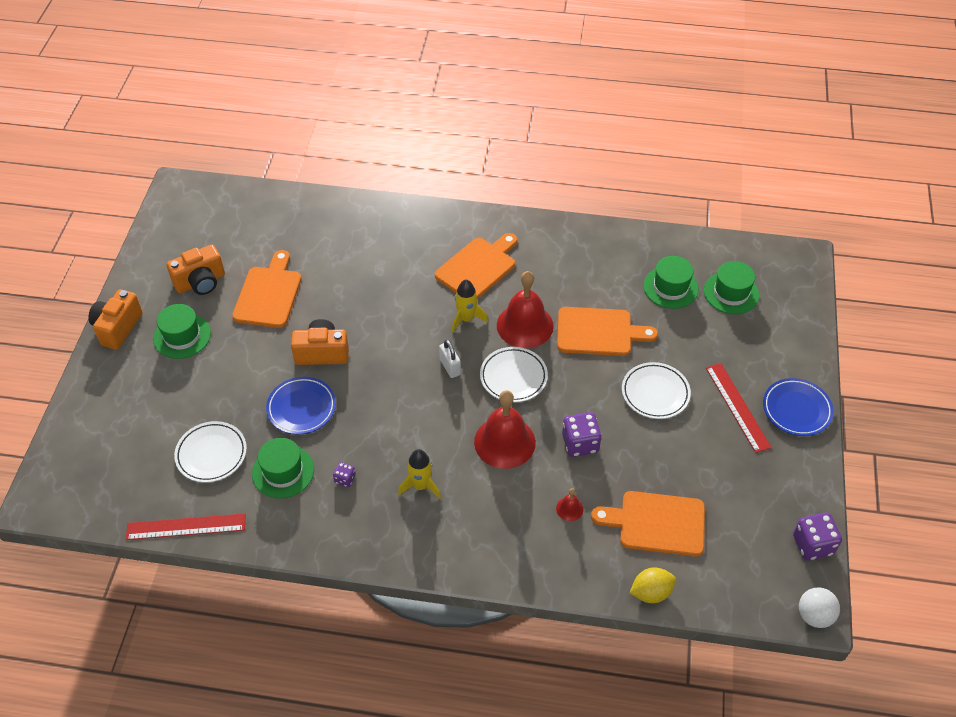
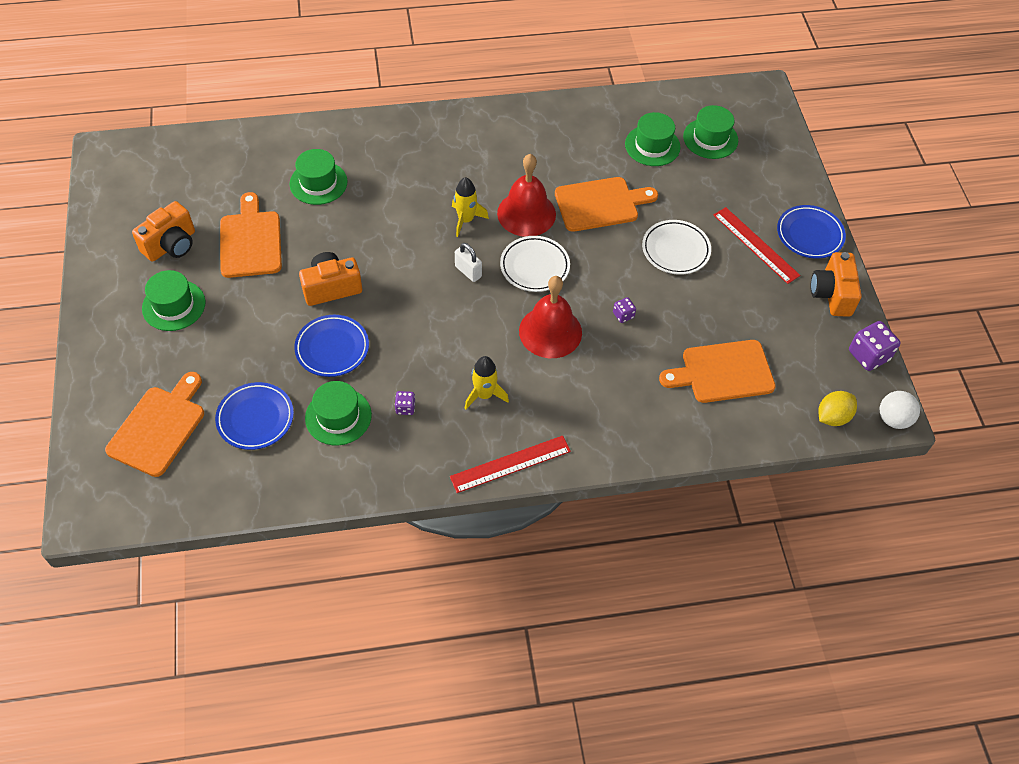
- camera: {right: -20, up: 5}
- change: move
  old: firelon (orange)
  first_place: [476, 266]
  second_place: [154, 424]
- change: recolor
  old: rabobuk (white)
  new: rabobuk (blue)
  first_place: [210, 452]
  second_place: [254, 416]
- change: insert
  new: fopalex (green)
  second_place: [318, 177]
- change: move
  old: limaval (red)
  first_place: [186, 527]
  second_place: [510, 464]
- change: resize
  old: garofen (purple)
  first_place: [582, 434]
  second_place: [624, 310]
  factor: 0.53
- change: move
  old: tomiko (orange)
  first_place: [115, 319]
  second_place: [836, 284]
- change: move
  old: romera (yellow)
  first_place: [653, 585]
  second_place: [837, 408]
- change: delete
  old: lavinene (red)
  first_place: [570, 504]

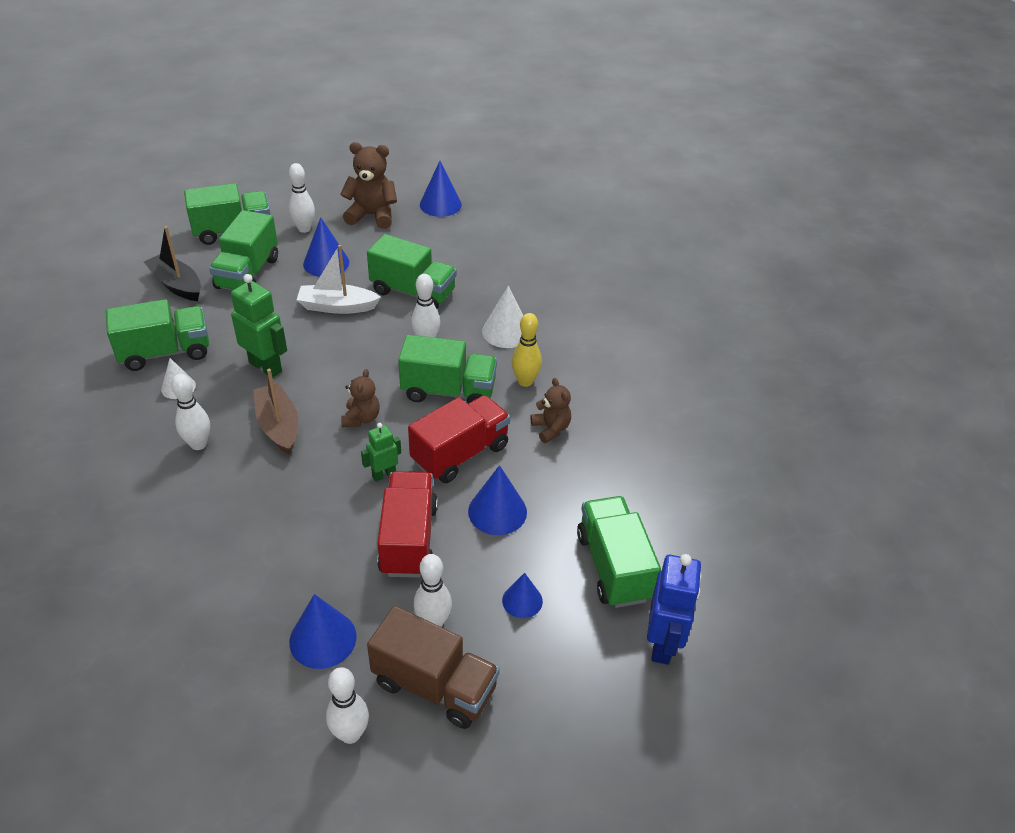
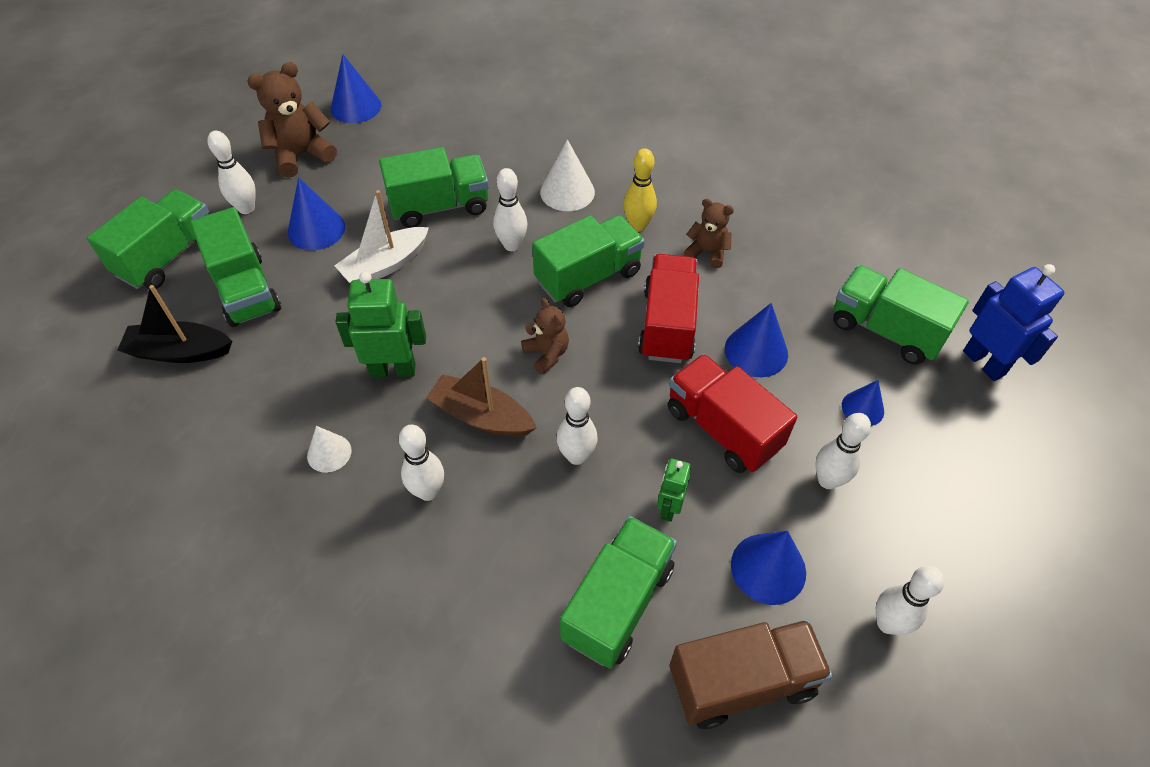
- camera: {right: -40, up: 10}
- change: insert
  new: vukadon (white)
  second_place: [577, 426]
- change: move
  old: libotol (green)
  first_place: [157, 335]
  second_place: [618, 592]
- change: move
  old: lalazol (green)
  first_place: [381, 452]
  second_place: [674, 490]
- change: move
  old: libotol (brown)
  first_place: [433, 667]
  second_place: [751, 674]

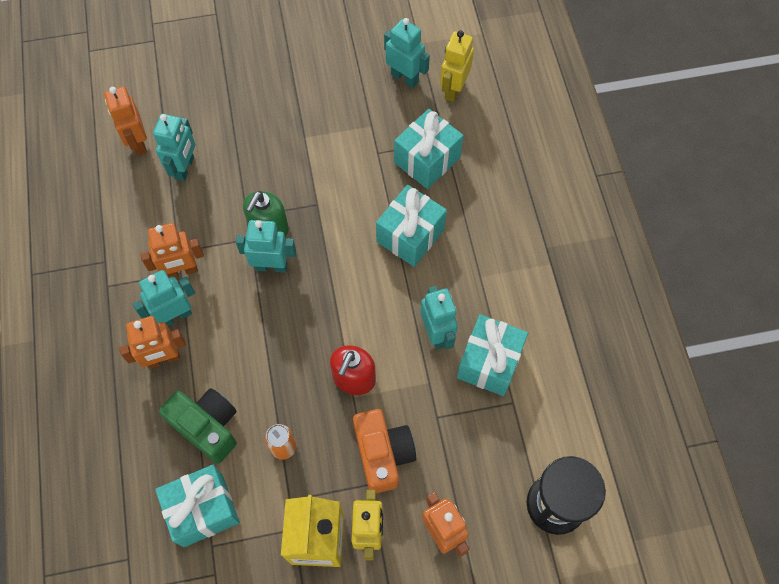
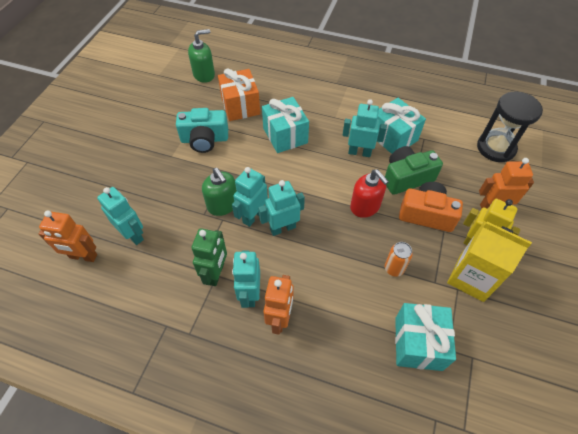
- camera: {right: -60, up: -10}
- change: insert
  new: tomiko (turquoise)
  second_place: [202, 130]
- change: replace
  old: lalazol (yellow)
  new: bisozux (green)
  first_place: [457, 66]
  second_place: [201, 56]
- change: recolor
  old: lalazol (orange)
  new: lalazol (green)
  first_place: [172, 250]
  second_place: [209, 257]
- change: recolor
  old: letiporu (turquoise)
  new: letiporu (orange)
  first_place: [428, 149]
  second_place: [239, 94]
- change: move
  old: lalazol (turquoise)
  first_place: [407, 53]
  second_place: [281, 208]
- change: move
  old: tomiko (green)
  first_place: [198, 426]
  second_place: [414, 170]

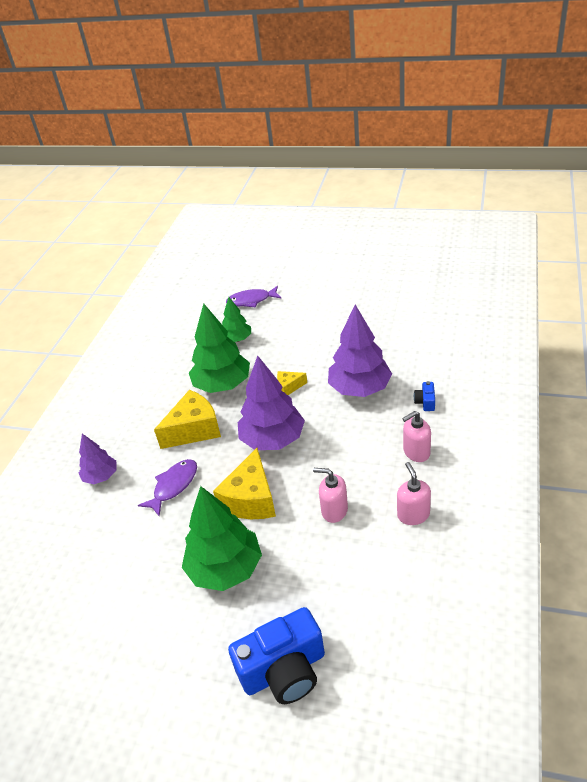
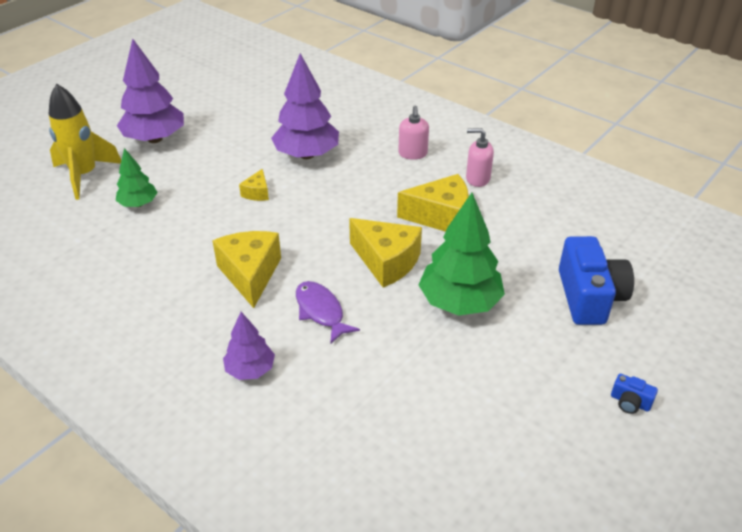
- camera: {right: -70, up: 0}
- change: replace
  old: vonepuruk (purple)
  new: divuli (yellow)
  first_place: [253, 297]
  second_place: [85, 142]
- change: move
  old: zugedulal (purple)
  first_place: [271, 403]
  second_place: [150, 91]
- change: replace
  old: bisozux (pink)
  new: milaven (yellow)
  first_place: [330, 495]
  second_place: [433, 203]
- change: move
  old: tomiko (blue)
  first_place: [424, 396]
  second_place: [634, 394]
- change: delete
  old: zugedulal (green)
  first_place: [219, 348]

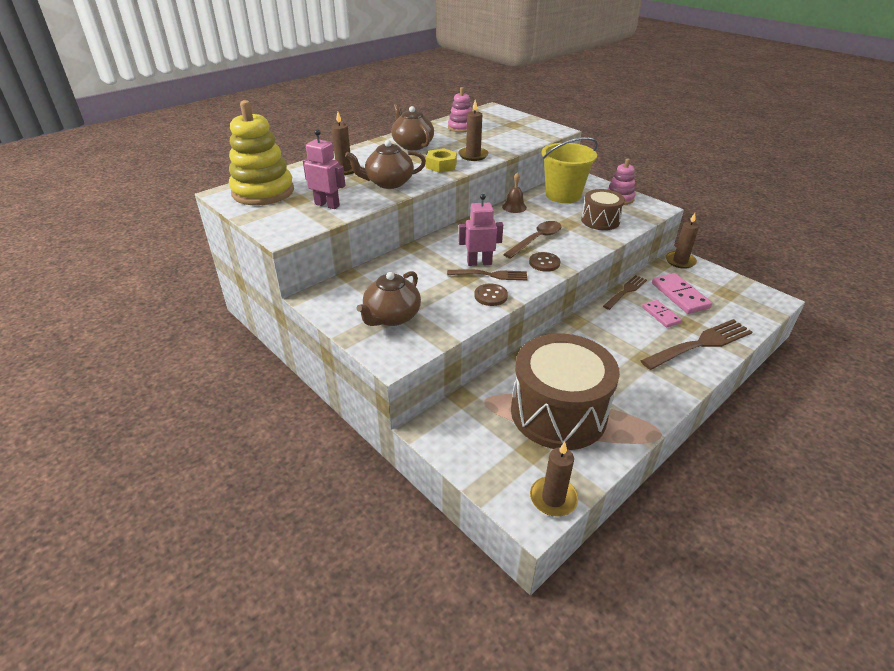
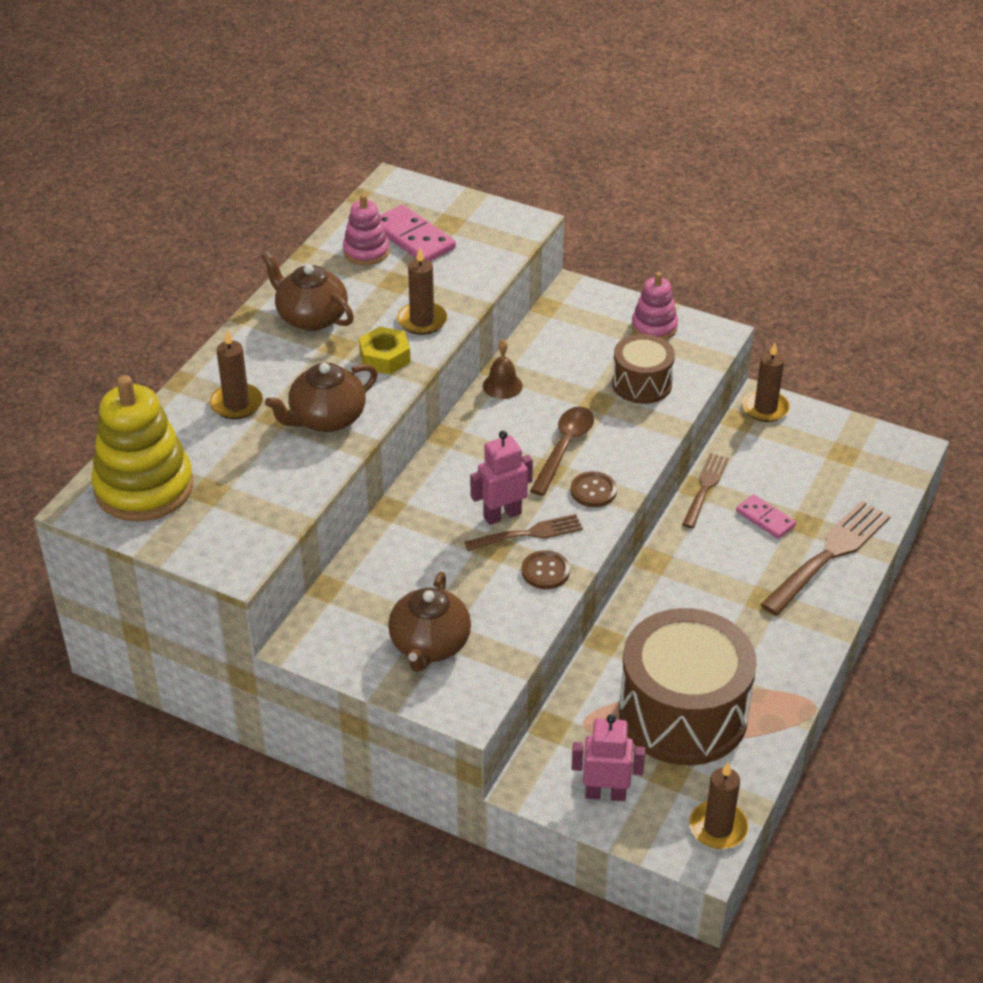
- camera: {right: -20, up: 5}
- change: move
  old: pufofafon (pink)
  first_place: [682, 293]
  second_place: [418, 233]
- change: move
  old: lalazol (pink)
  first_place: [324, 169]
  second_place: [608, 757]
- change: delete
  old: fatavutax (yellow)
  first_place: [569, 170]

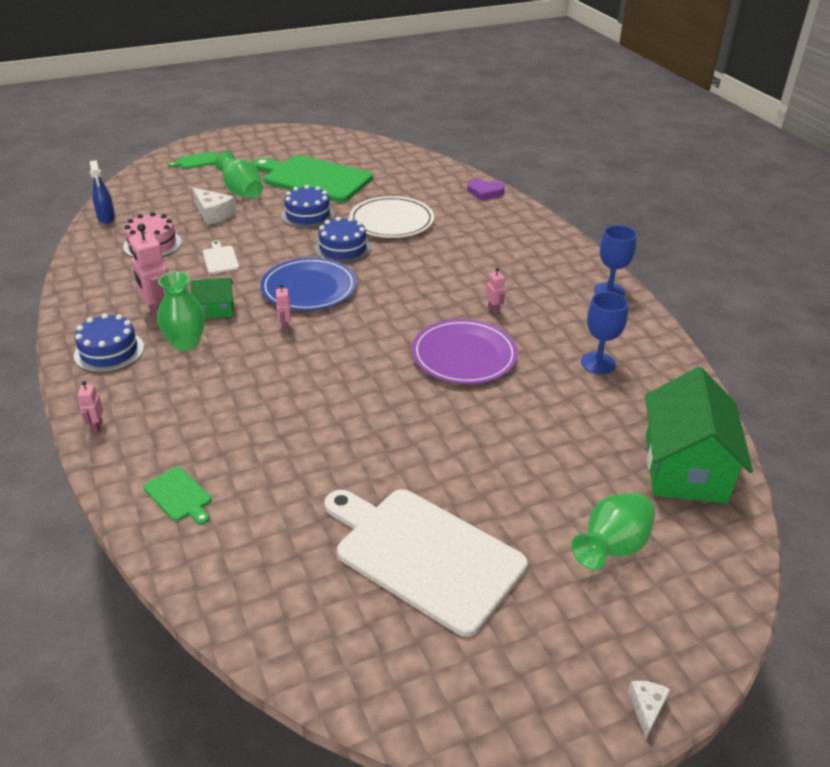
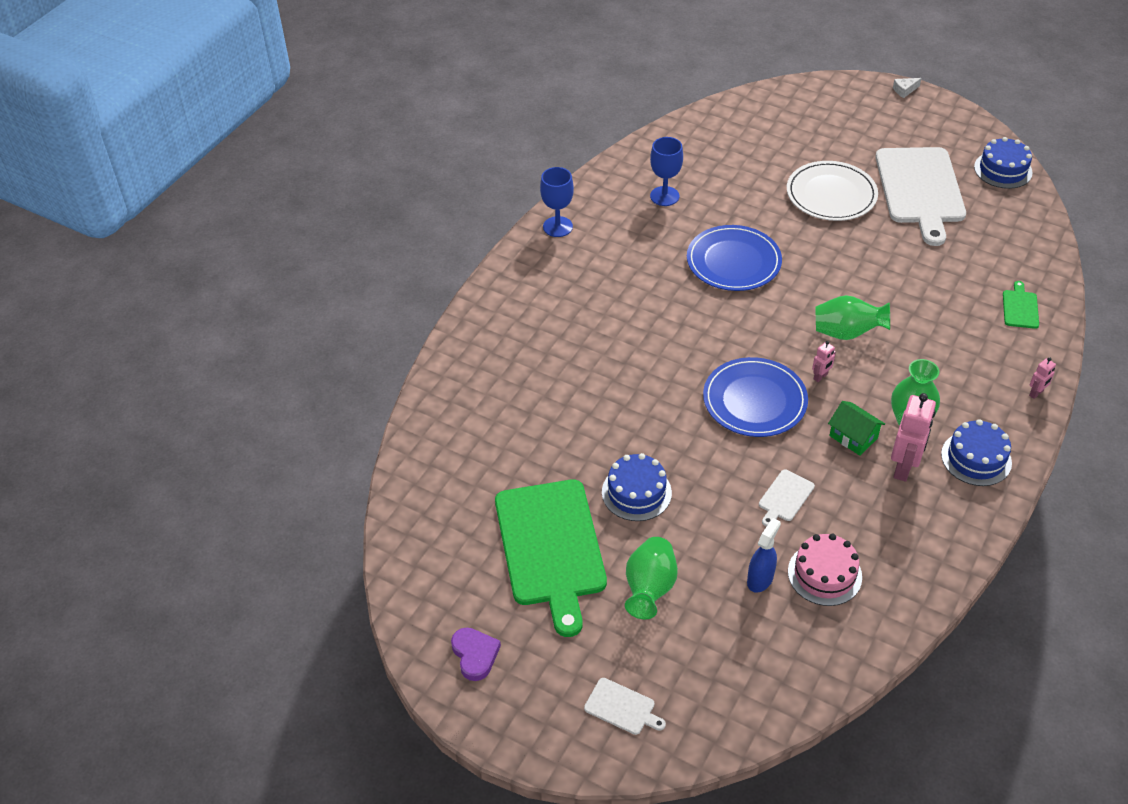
- camera: {right: -125, up: 10}
- change: move
  old: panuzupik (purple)
  first_place: [486, 189]
  second_place: [476, 654]
- change: recolor
  old: firelon (green)
  new: firelon (white)
  first_place: [192, 160]
  second_place: [625, 706]
- change: recolor
  old: rabobuk (purple)
  new: rabobuk (blue)
  first_place: [465, 351]
  second_place: [734, 258]
- change: move
  old: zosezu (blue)
  first_place: [102, 192]
  second_place: [764, 555]
- change: move
  old: rabobuk (white)
  first_place: [392, 217]
  second_place: [832, 191]
- change: move
  old: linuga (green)
  first_place: [613, 531]
  second_place: [853, 317]
- change: move
  old: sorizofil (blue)
  first_place: [343, 240]
  second_place: [1003, 163]
- change: delete
  old: milaven (white)
  first_place: [214, 206]
- change: delete
  old: lalazol (pink)
  first_place: [495, 291]
- change: delete
  old: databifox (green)
  first_place: [699, 435]

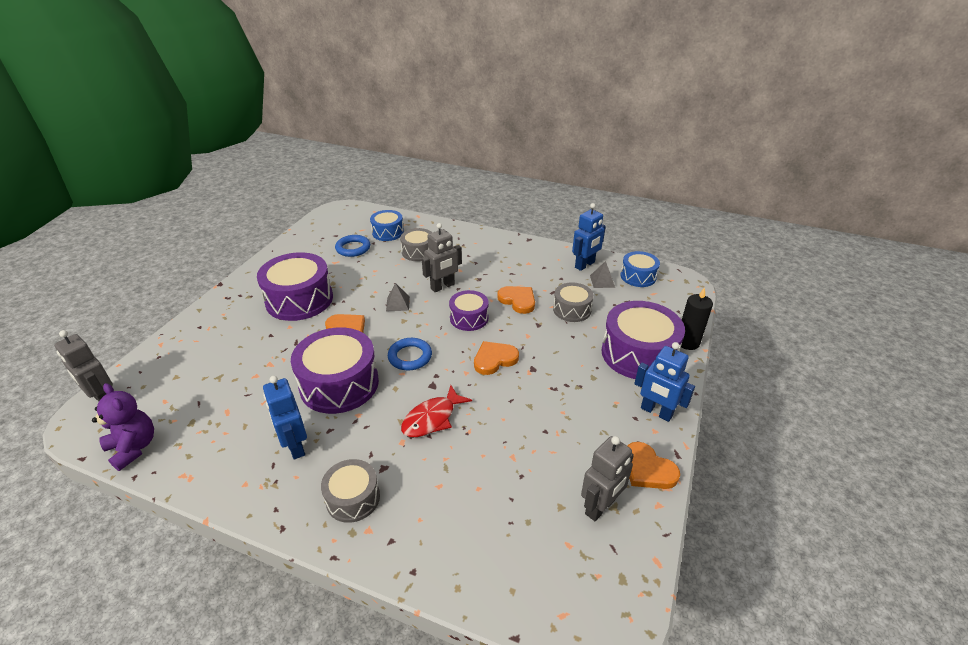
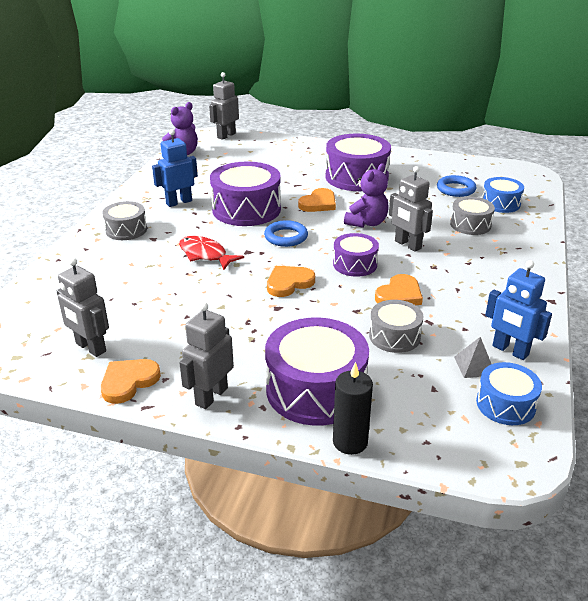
- camera: {right: 85, up: -5}
- change: recolor
  old: lalazol (blue)
  new: lalazol (grey)
  first_place: [664, 382]
  second_place: [206, 355]
- change: rotate
  old: panuzupik (orange)
  first_place: [496, 358]
  second_place: [291, 281]
  degrees: -90
- change: replace
  old: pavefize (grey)
  new: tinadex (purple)
  first_place: [398, 297]
  second_place: [366, 195]

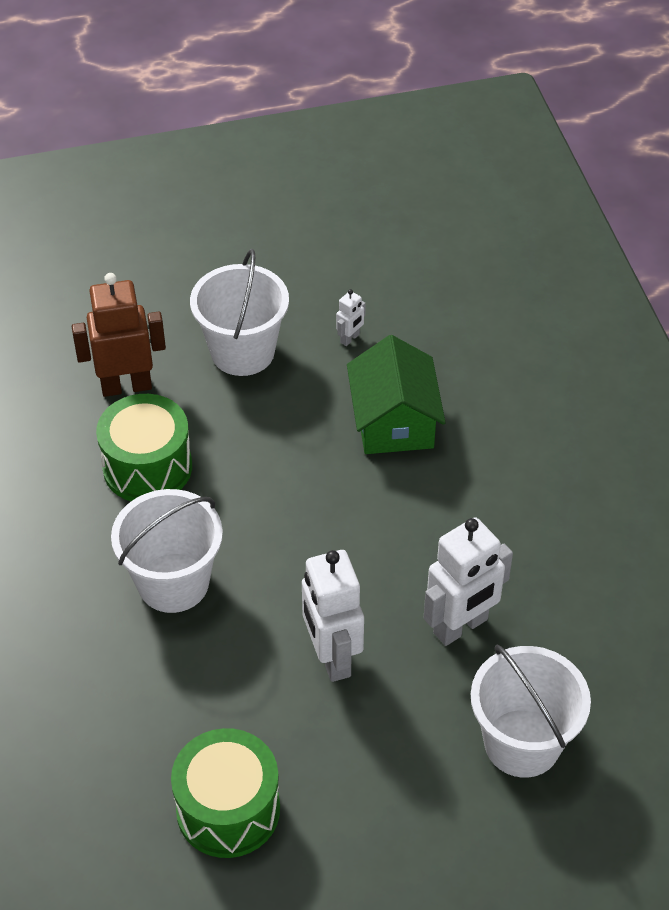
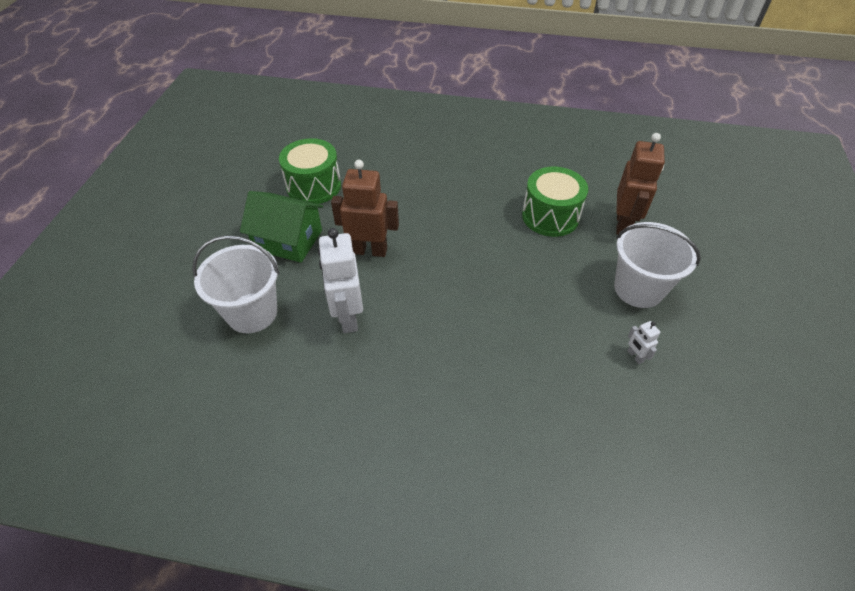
- camera: {right: 115, up: 0}
- change: move
  old: databifox (green)
  first_place: [396, 394]
  second_place: [281, 227]
- change: recolor
  old: lalazol (white)
  new: lalazol (brown)
  first_place: [333, 616]
  second_place: [365, 208]
- change: delete
  old: fatavutax (white)
  first_place: [167, 551]

